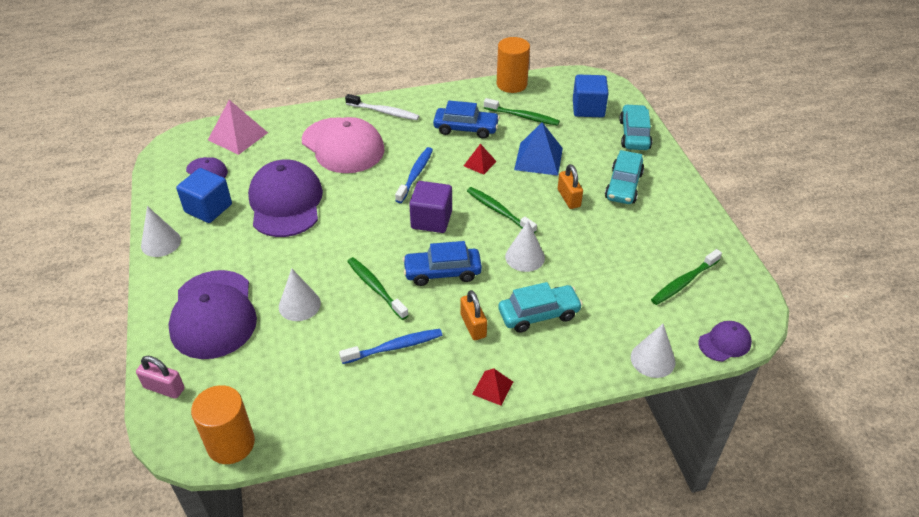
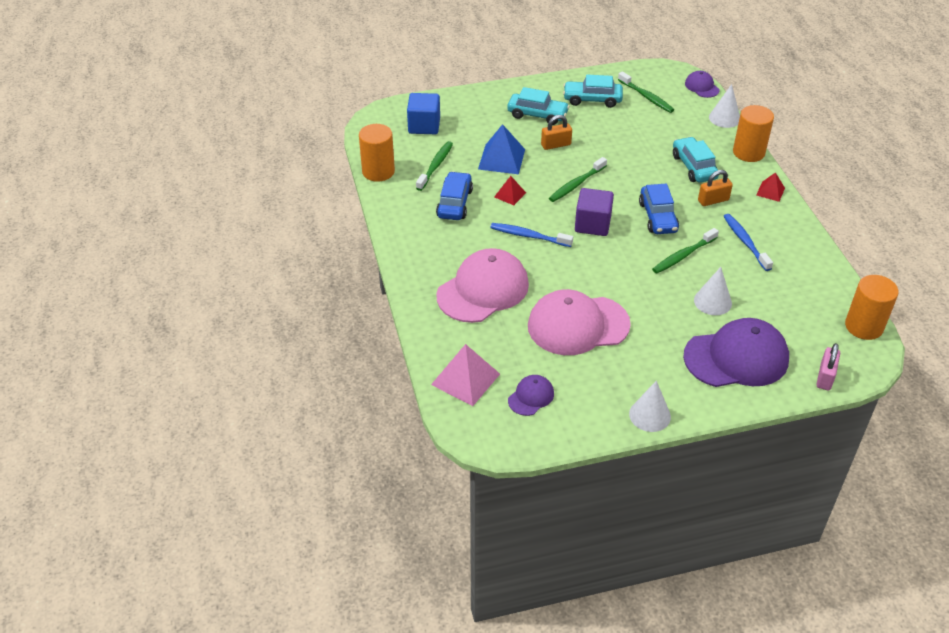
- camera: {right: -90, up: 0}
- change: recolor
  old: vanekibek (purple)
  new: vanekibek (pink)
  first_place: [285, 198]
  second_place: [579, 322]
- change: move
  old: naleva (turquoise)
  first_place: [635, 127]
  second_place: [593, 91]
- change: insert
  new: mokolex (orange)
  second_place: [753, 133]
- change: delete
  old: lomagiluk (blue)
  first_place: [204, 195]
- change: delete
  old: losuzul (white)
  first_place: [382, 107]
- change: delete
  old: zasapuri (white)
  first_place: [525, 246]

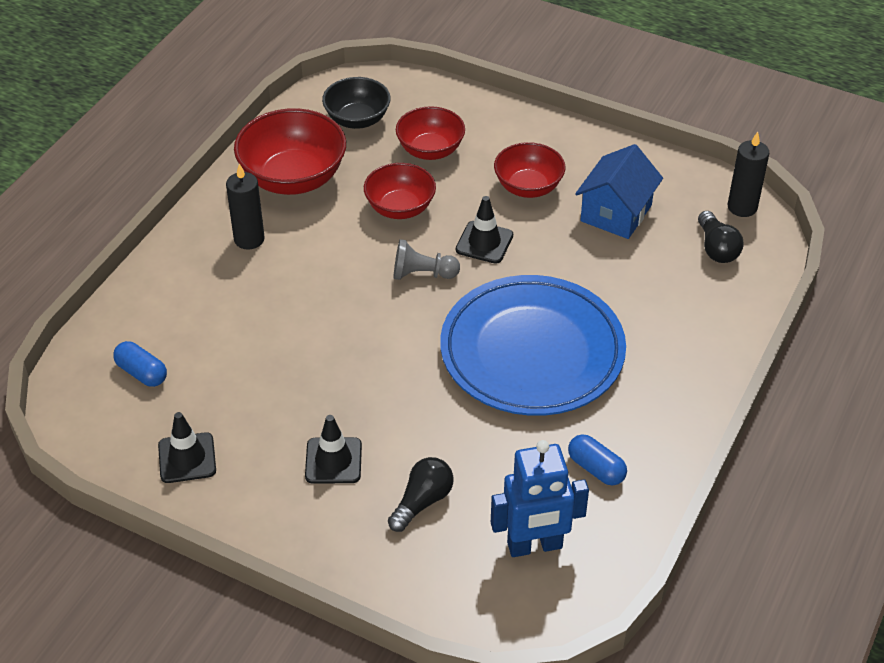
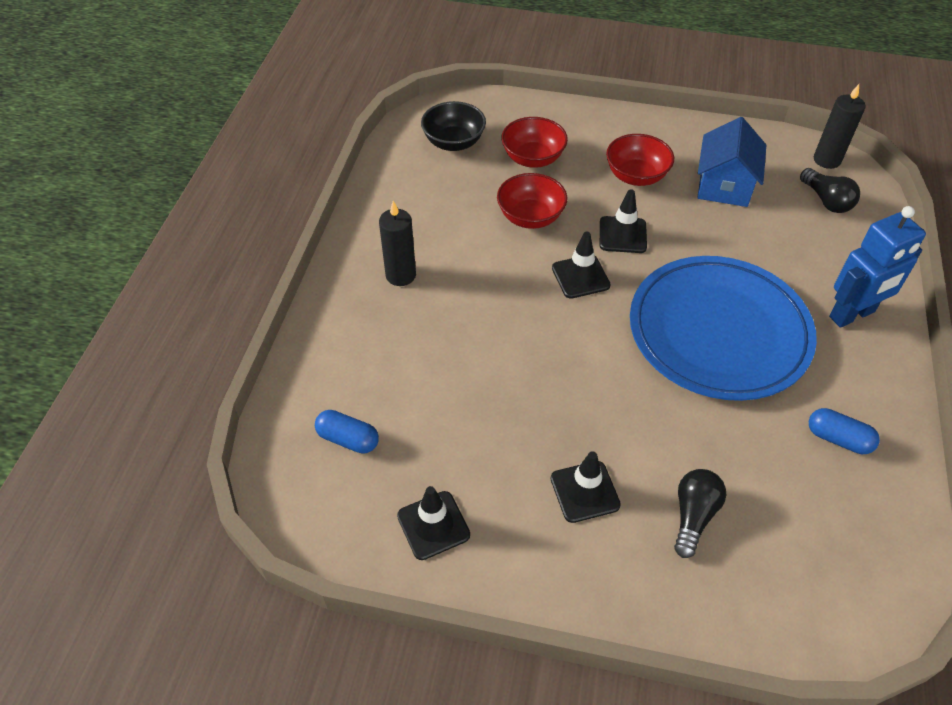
- camera: {right: -15, up: 5}
- change: replace
  old: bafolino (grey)
  new: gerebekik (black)
  first_place: [426, 259]
  second_place: [581, 265]
- change: move
  old: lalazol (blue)
  first_place: [540, 498]
  second_place: [877, 267]
- change: delete
  old: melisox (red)
  first_place: [290, 151]

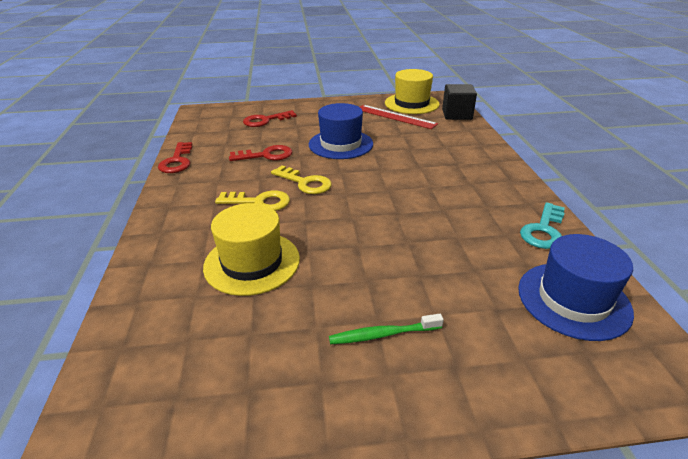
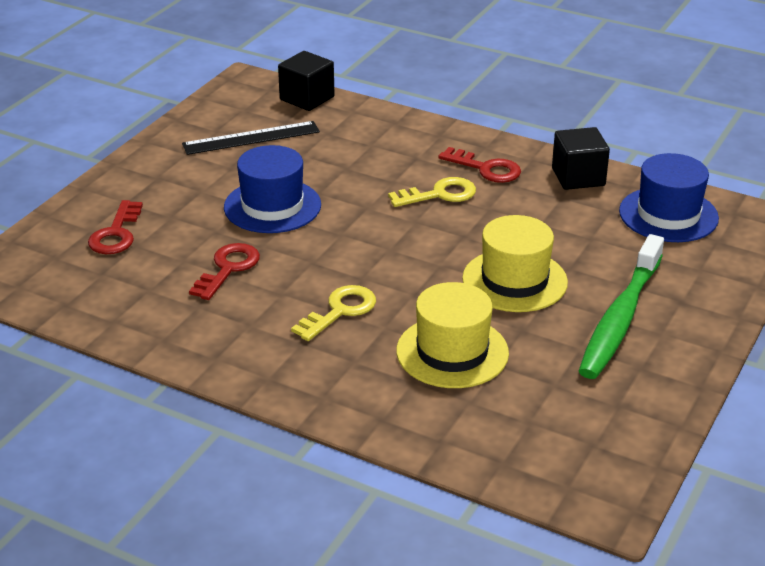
- camera: {right: -55, up: 0}
- change: recolor
  old: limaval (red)
  new: limaval (black)
  first_place: [399, 117]
  second_place: [251, 138]
- change: move
  old: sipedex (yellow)
  first_place: [301, 180]
  second_place: [432, 192]
- change: move
  old: sipedex (red)
  first_place: [175, 157]
  second_place: [479, 165]
- change: move
  old: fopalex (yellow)
  first_place: [412, 91]
  second_place: [515, 263]
- change: replace
  old: sipedex (turquoise)
  new: lomagiluk (black)
  first_place: [542, 225]
  second_place: [581, 158]
- change: resize
  old: losuzul (green)
  first_place: [386, 329]
  second_place: [621, 306]
  factor: 2.04

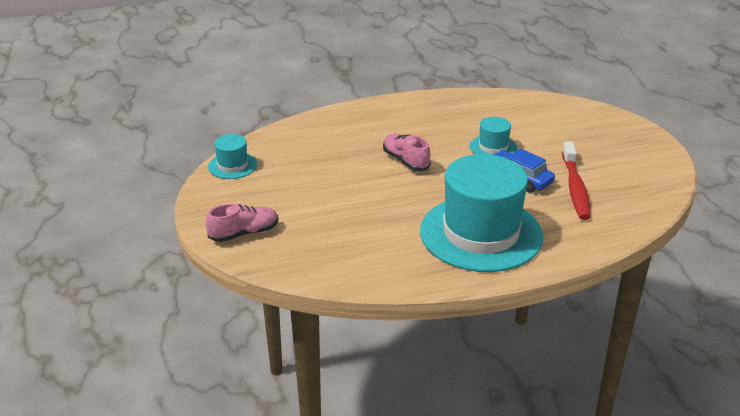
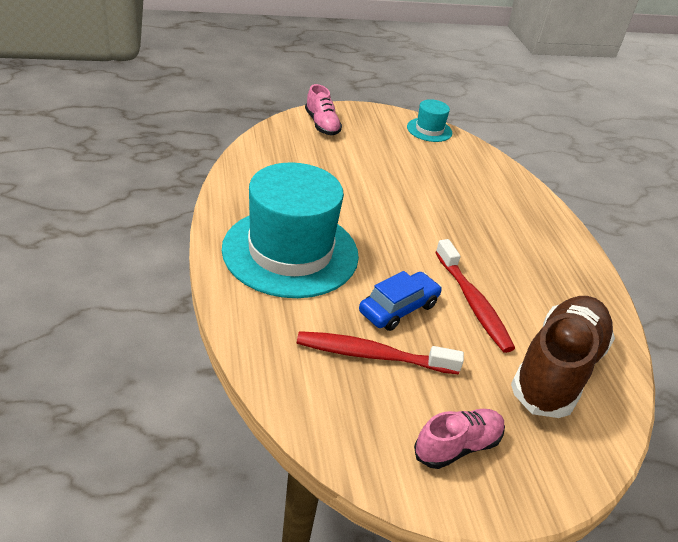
- camera: {right: 90, up: 5}
- change: move
  old: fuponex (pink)
  first_place: [407, 152]
  second_place: [459, 439]
- change: replace
  old: fopalex (turquoise)
  new: losuzul (red)
  first_place: [493, 136]
  second_place: [475, 296]
- change: insert
  new: fuponex (brown)
  second_place: [563, 357]

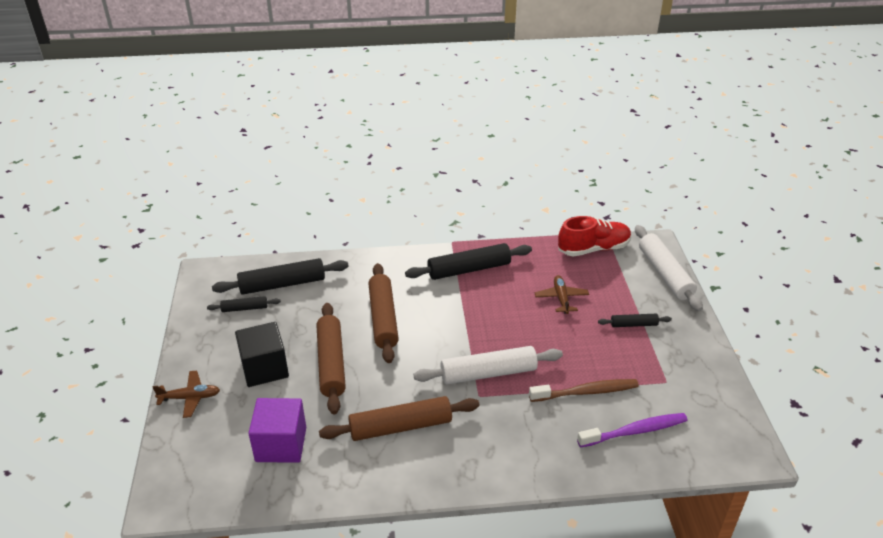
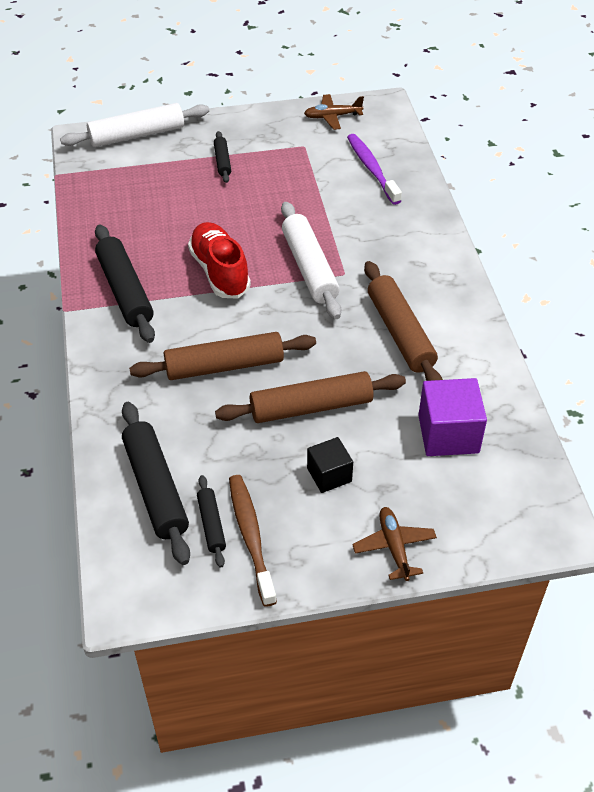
- camera: {right: -95, up: 10}
- change: move
  old: fuponex (red)
  first_place: [594, 236]
  second_place: [219, 260]
- change: move
  old: losuzul (brown)
  first_place: [584, 390]
  second_place: [253, 541]
- change: move
  old: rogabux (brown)
  first_place: [562, 294]
  second_place: [334, 112]
- change: resize
  old: lomagiluk (black)
  first_place: [262, 354]
  second_place: [330, 465]
  factor: 0.62

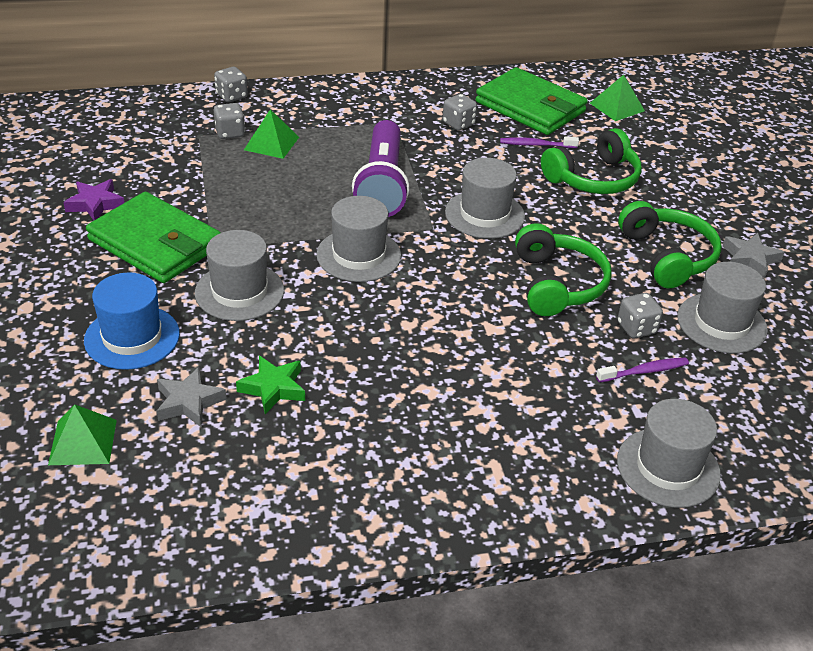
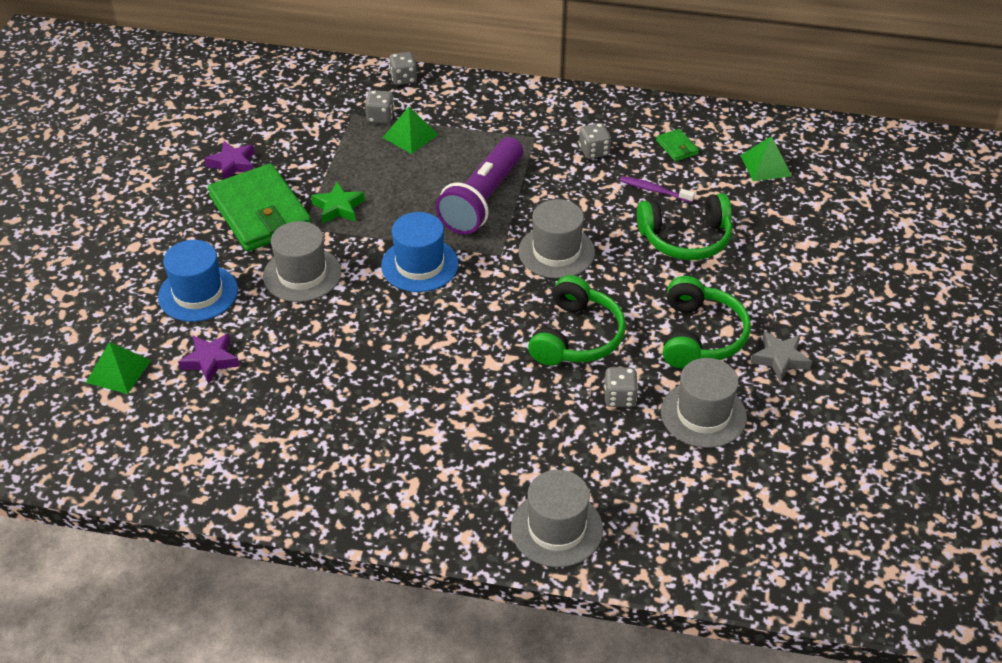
- camera: {right: 25, up: 5}
- change: recolor
  old: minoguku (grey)
  new: minoguku (purple)
  first_place: [192, 397]
  second_place: [209, 359]
- change: move
  old: minoguku (green)
  first_place: [270, 385]
  second_place: [338, 202]
- change: recolor
  old: fopalex (grey)
  new: fopalex (blue)
  first_place: [359, 239]
  second_place: [420, 252]
- change: resize
  old: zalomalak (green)
  first_place: [531, 101]
  second_place: [677, 145]
  factor: 0.41
- change: delete
  old: losuzul (purple)
  first_place: [642, 369]

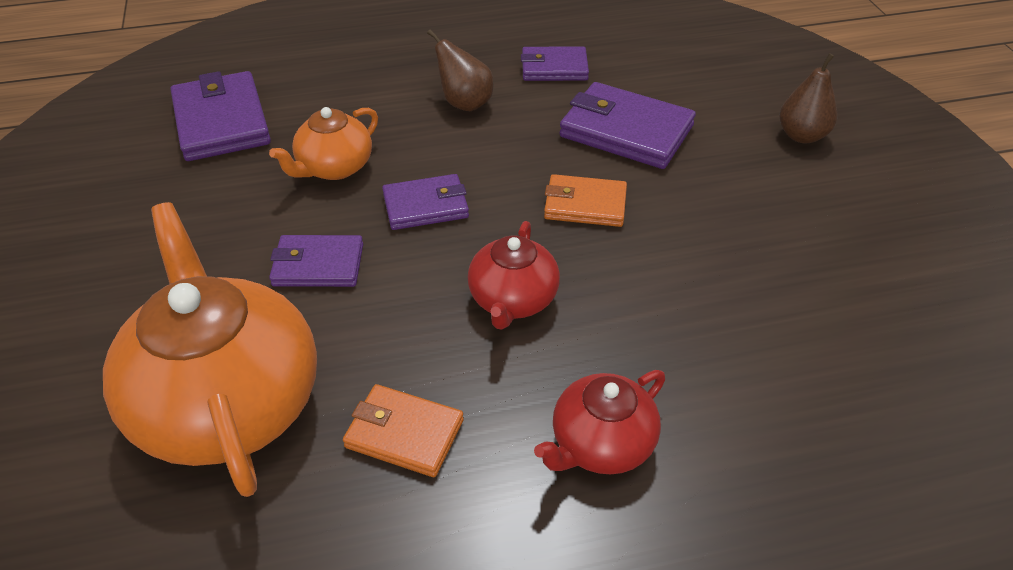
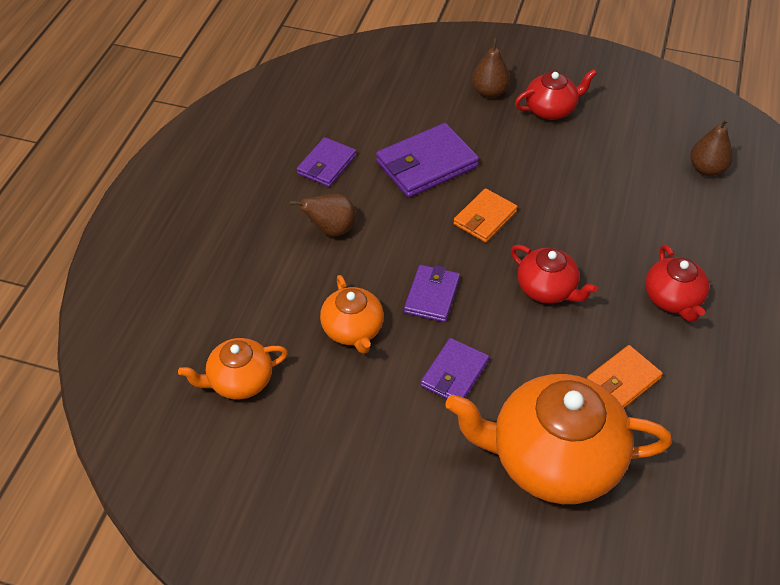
- camera: {right: -60, up: 5}
- change: replace
  old: zalomalak (purple)
  new: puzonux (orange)
  first_place: [221, 116]
  second_place: [233, 369]
- change: insert
  new: puzonux (red)
  second_place: [556, 94]
- change: insert
  new: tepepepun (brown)
  second_place: [711, 147]

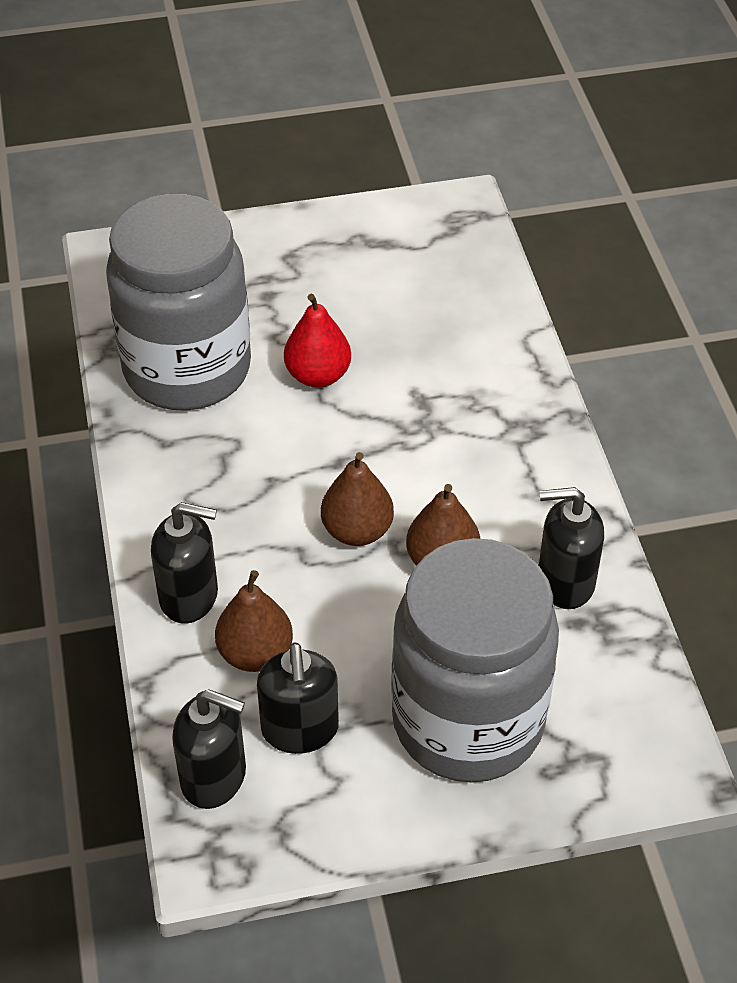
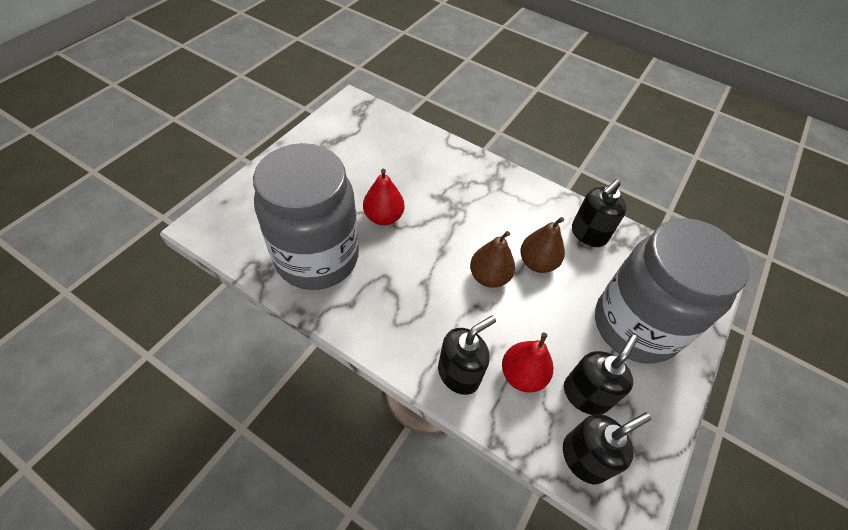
- camera: {right: -50, up: 5}
- change: recolor
  old: tepepepun (brown)
  new: tepepepun (red)
  first_place: [254, 621]
  second_place: [527, 362]
- change: rotate
  old: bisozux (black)
  first_place: [298, 698]
  second_place: [601, 374]
  degrees: -90

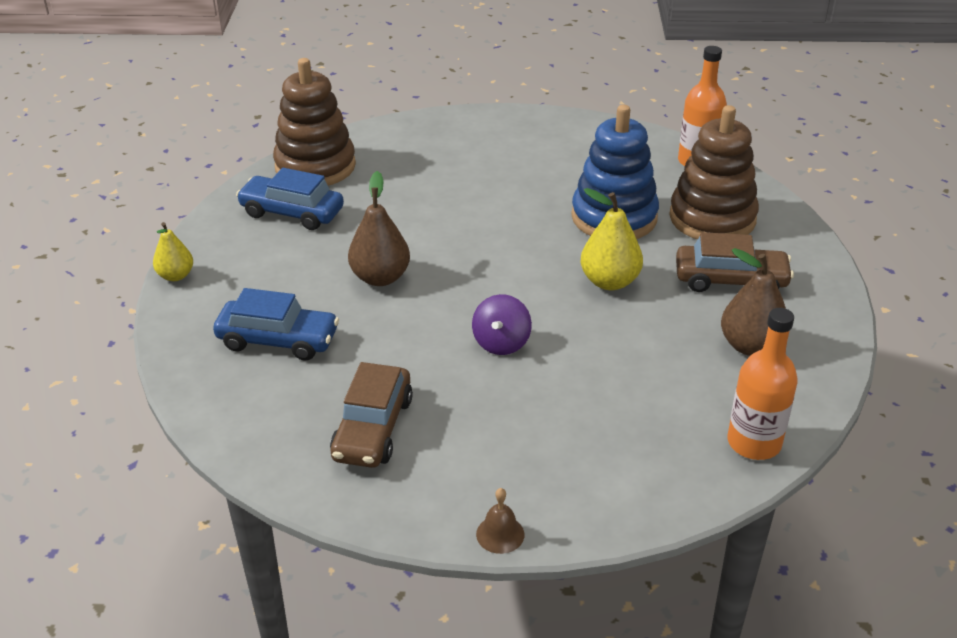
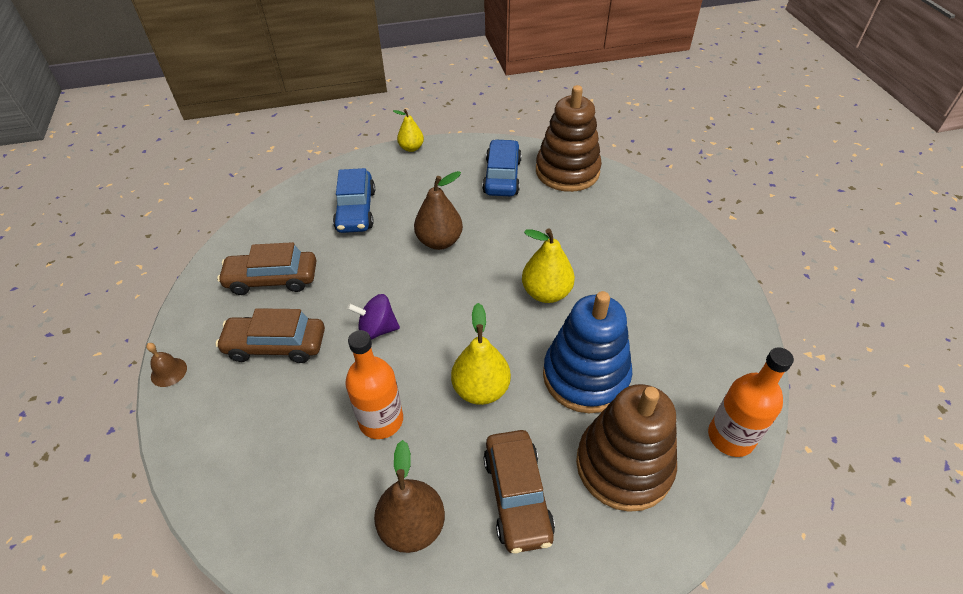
- camera: {right: 75, up: 10}
- change: insert
  new: naleva (brown)
  second_place: [270, 335]
- change: move
  old: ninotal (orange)
  first_place: [762, 384]
  second_place: [374, 384]
- change: insert
  new: tepepepun (yellow)
  second_place: [548, 265]

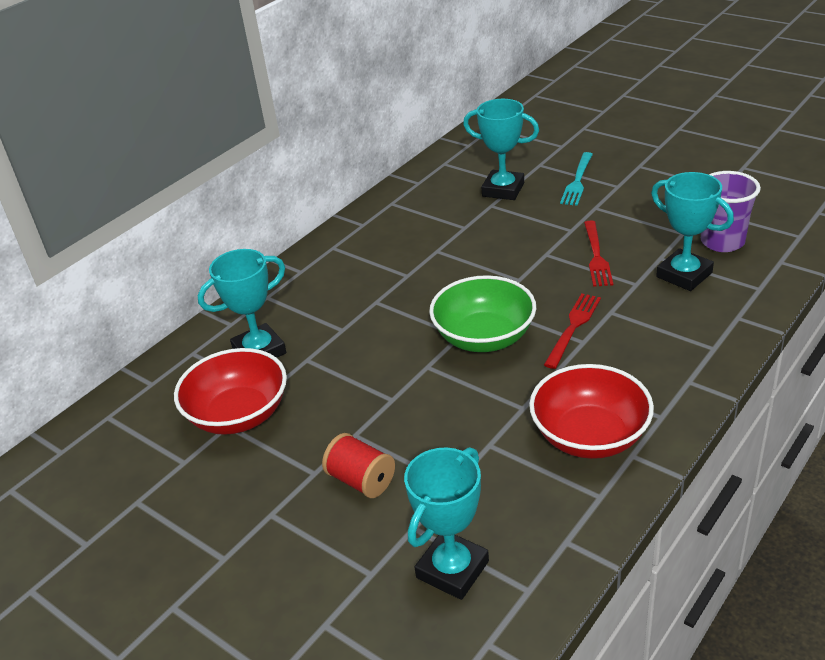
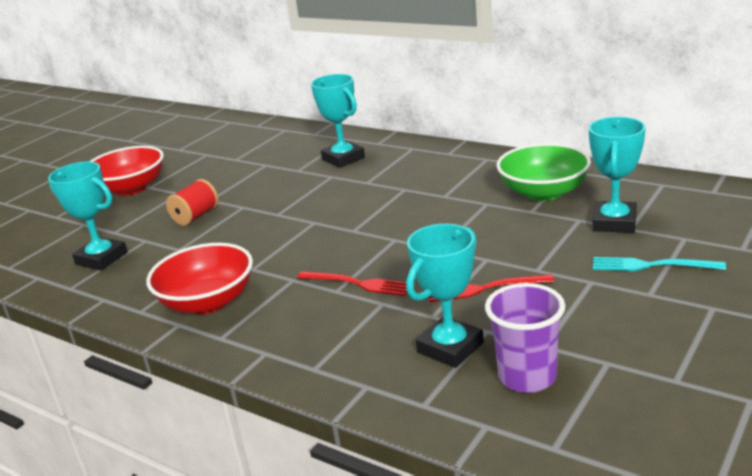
- camera: {right: 85, up: -10}
- change: move
  old: melisox (red)
  first_place: [230, 391]
  second_place: [126, 171]
- change: move
  old: melisox (green)
  first_place: [482, 313]
  second_place: [543, 172]

